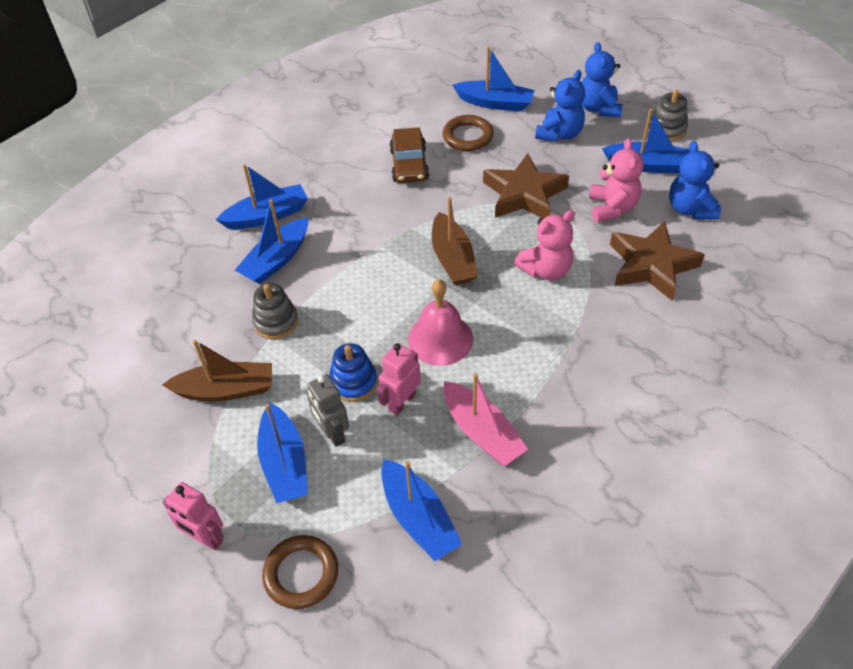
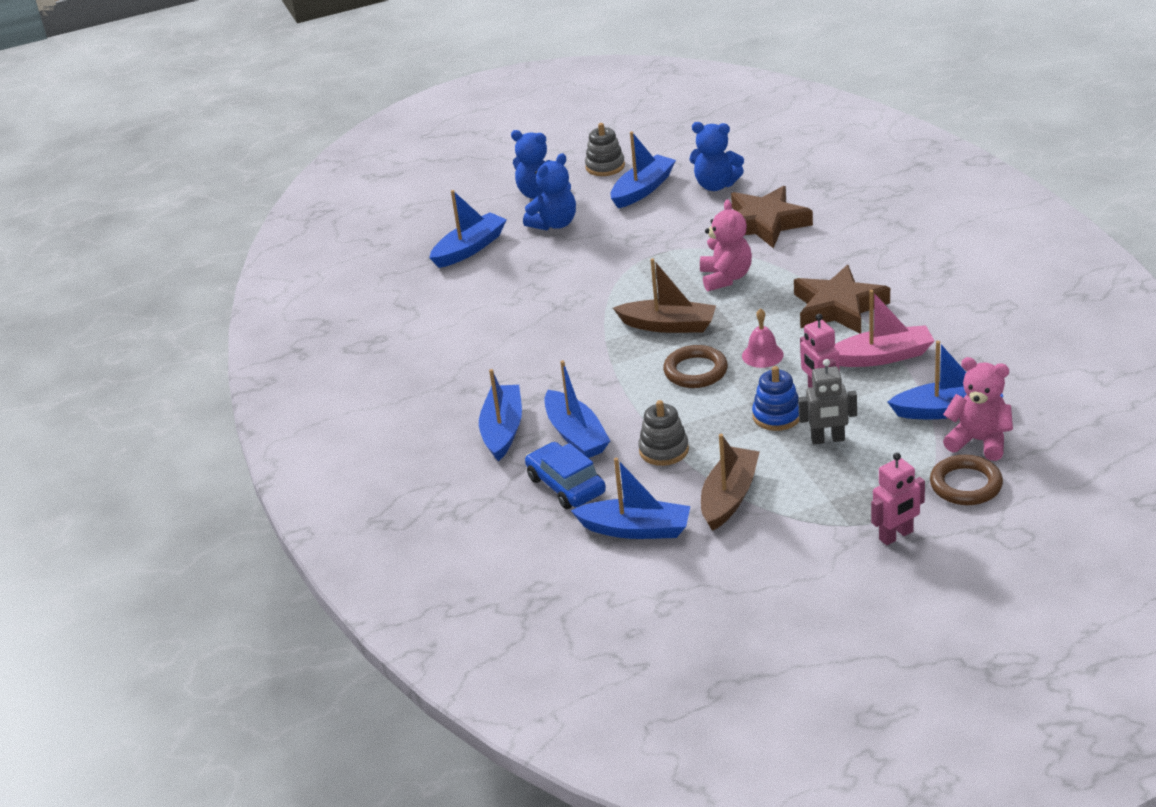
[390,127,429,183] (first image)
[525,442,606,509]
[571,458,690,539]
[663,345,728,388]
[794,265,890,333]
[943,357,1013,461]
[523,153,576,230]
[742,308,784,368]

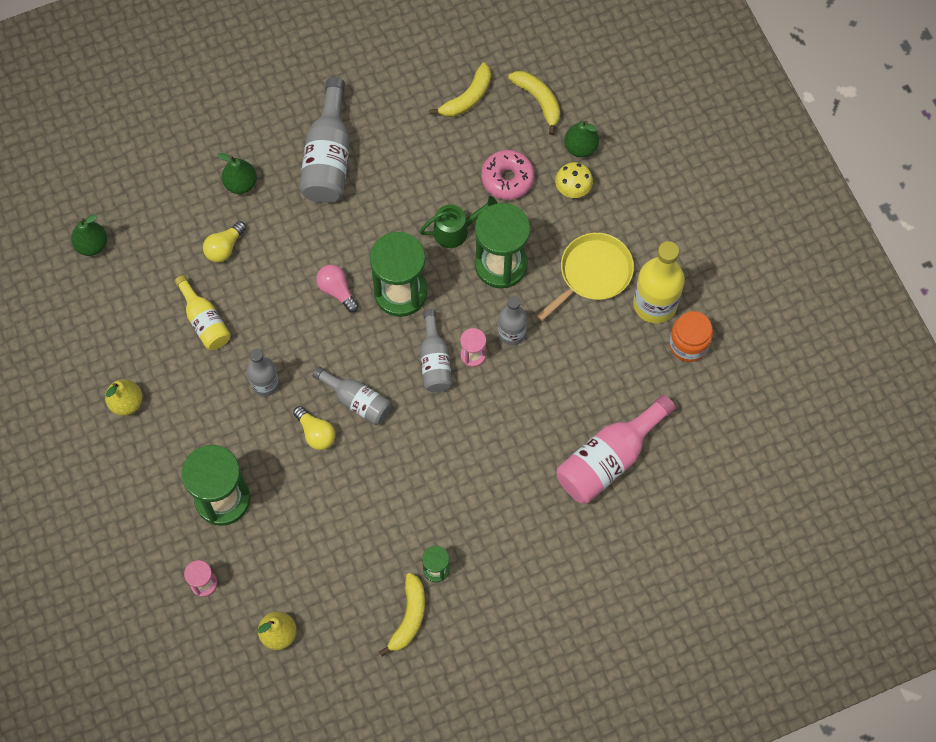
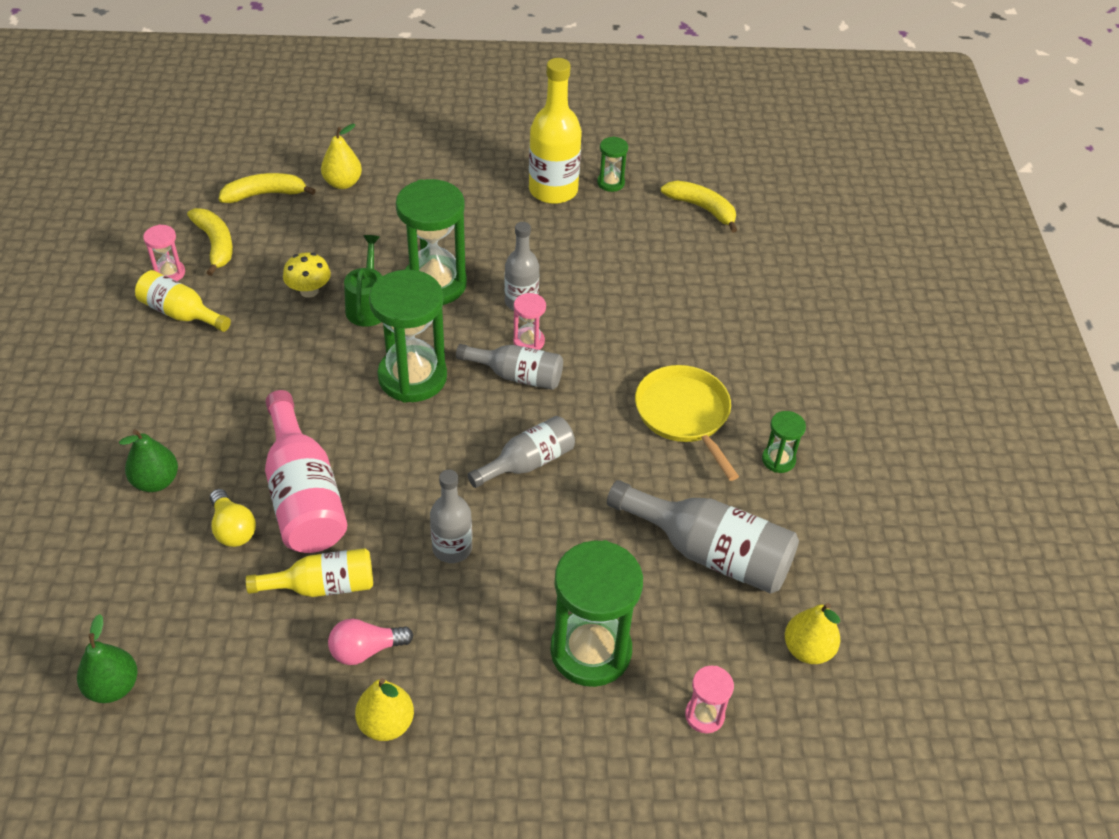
[293,406,335,450] (first image)
[481,150,535,200] (first image)
[135,270,231,332]
[143,225,185,281]
[607,480,799,594]
[328,619,413,665]
[661,181,737,233]
[635,365,739,481]
[283,253,331,298]
[265,390,347,553]
[597,137,628,192]
[321,124,362,189]

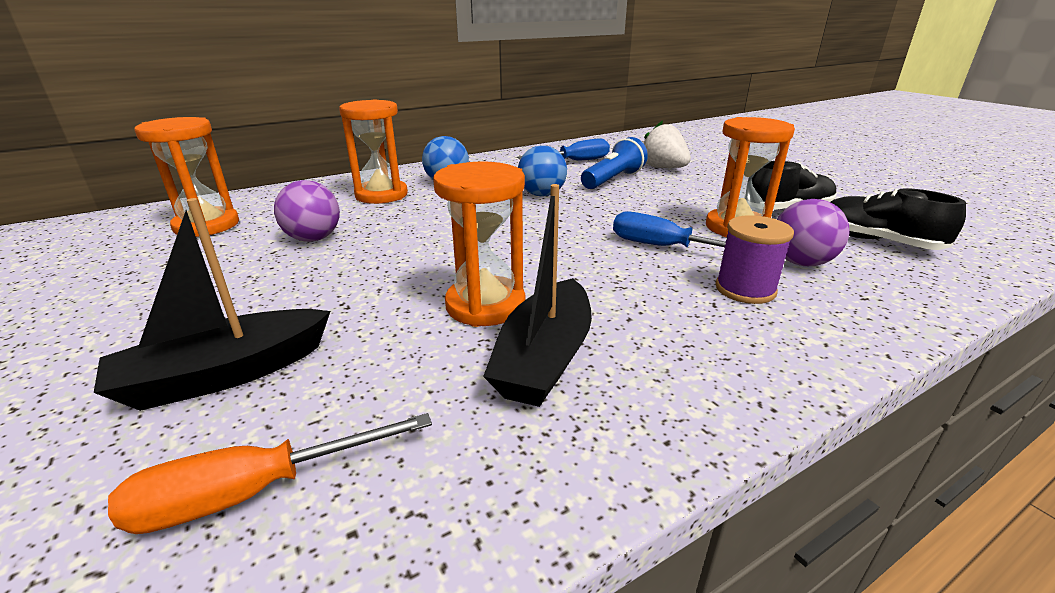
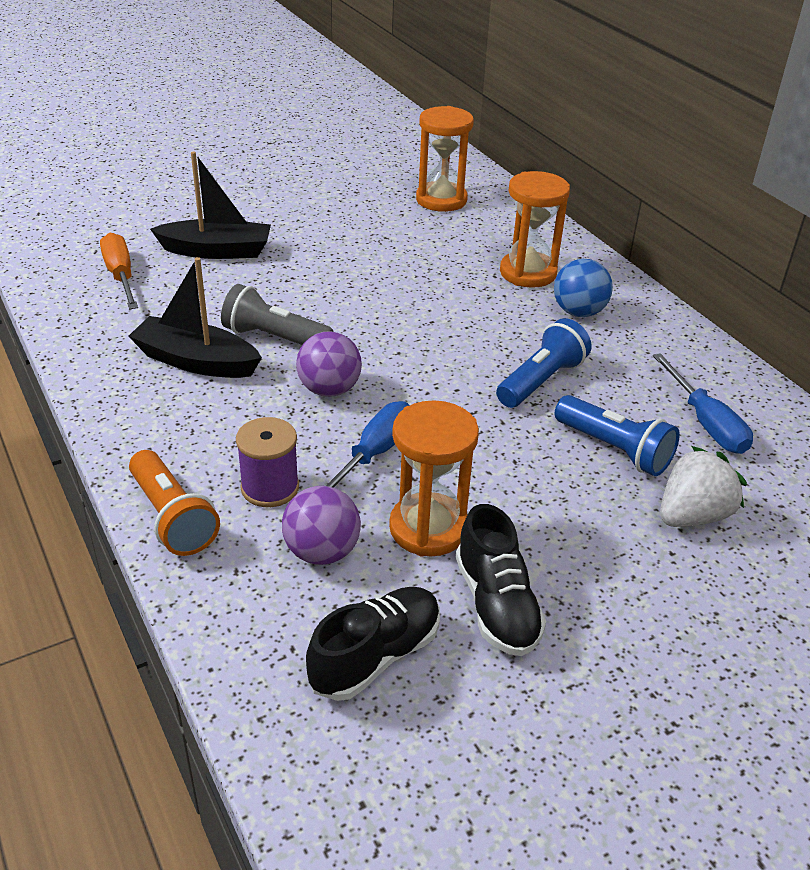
[129,450,220,556]
[296,331,362,397]
[221,284,334,345]
[496,318,591,408]
[150,152,271,259]

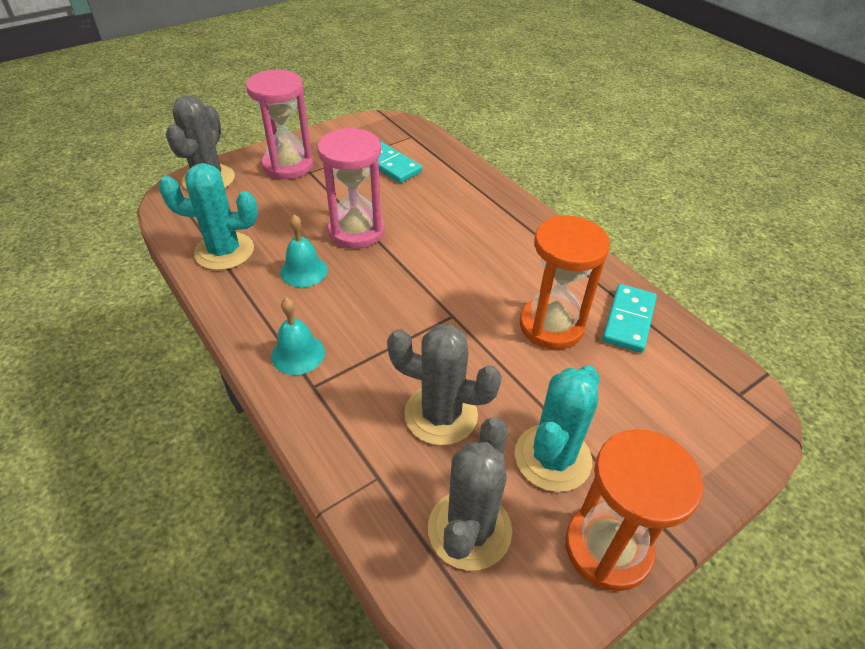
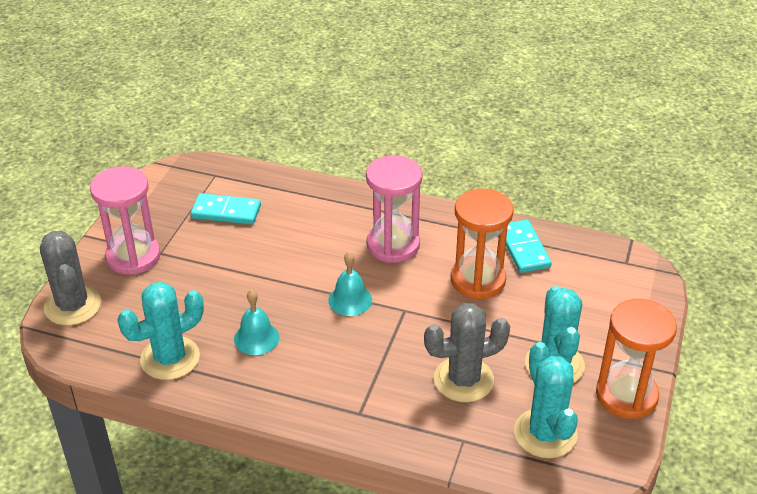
[328,252,372,316]
[366,155,422,263]
[514,342,578,459]

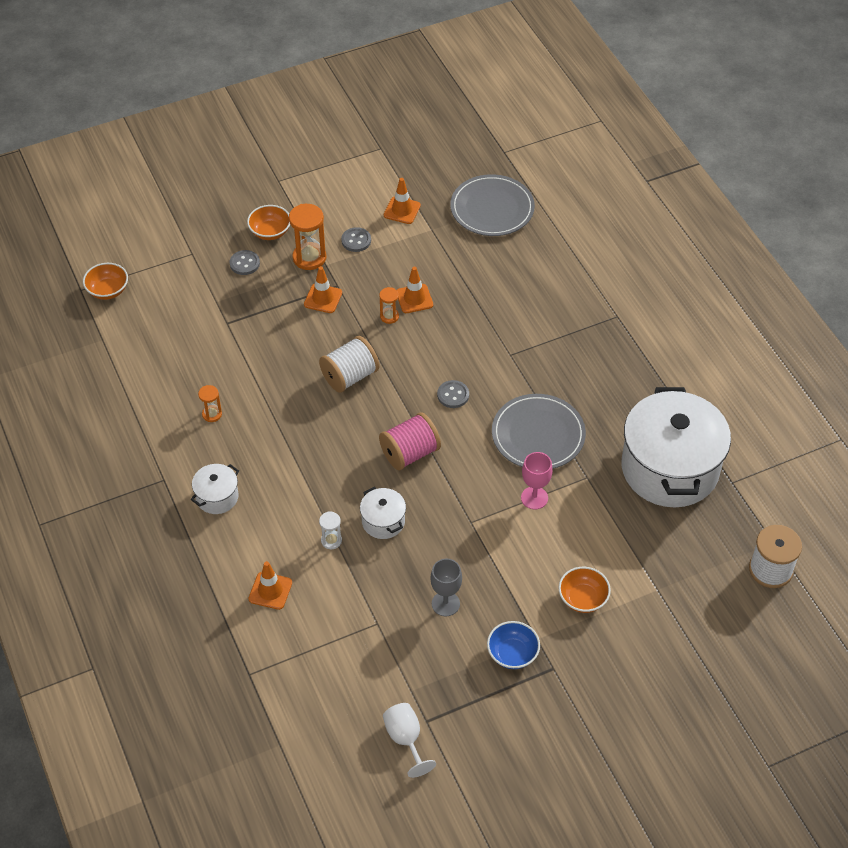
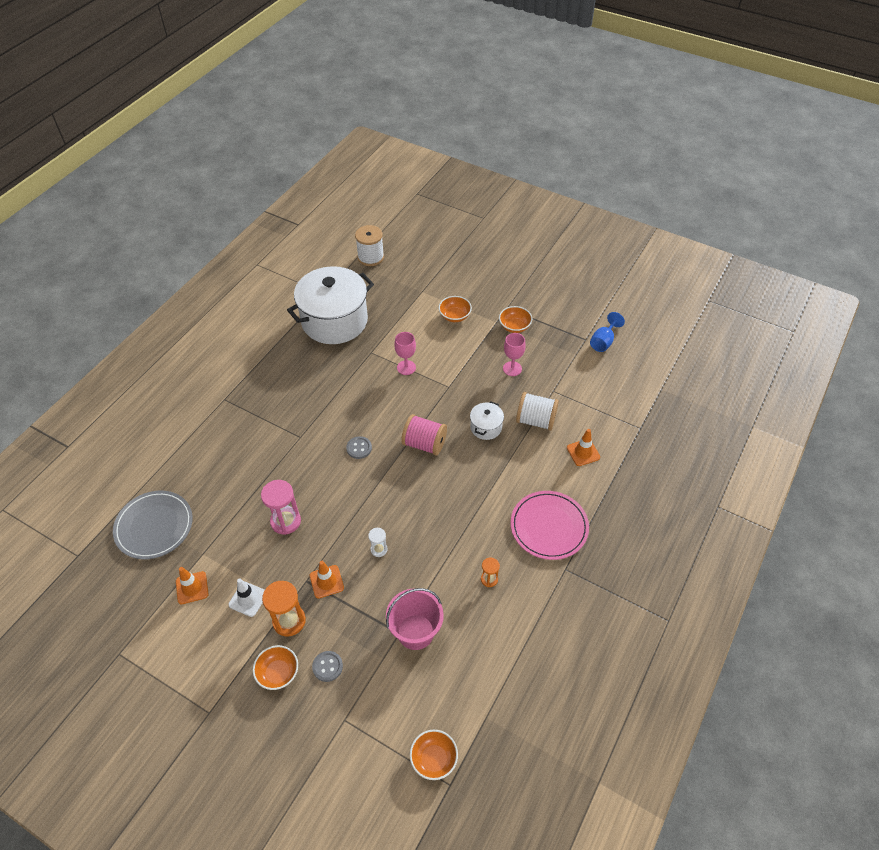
[379,287,399,324] (first image)
[492,394,586,469] (first image)
[386,588,444,650]
[516,392,559,431]
[368,528,388,557]
[511,491,589,560]
[228,579,265,617]
[261,480,301,535]
[590,312,625,352]
[503,333,526,376]
[499,306,532,333]

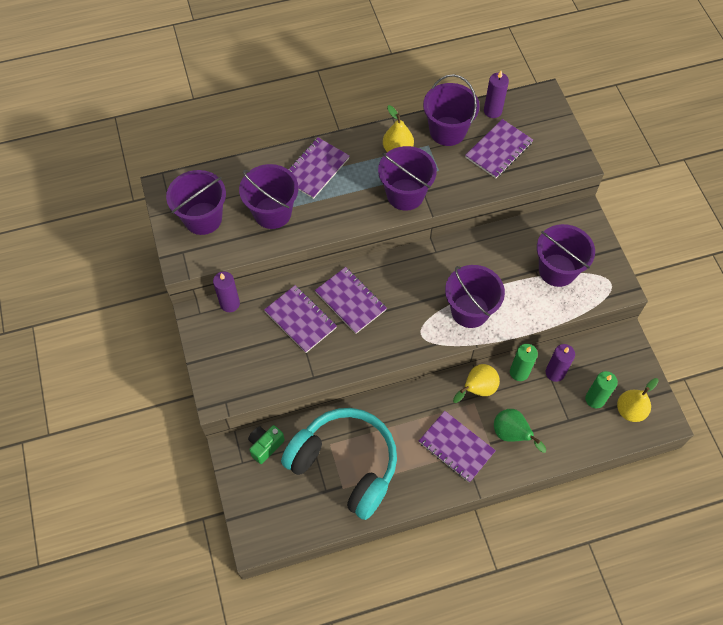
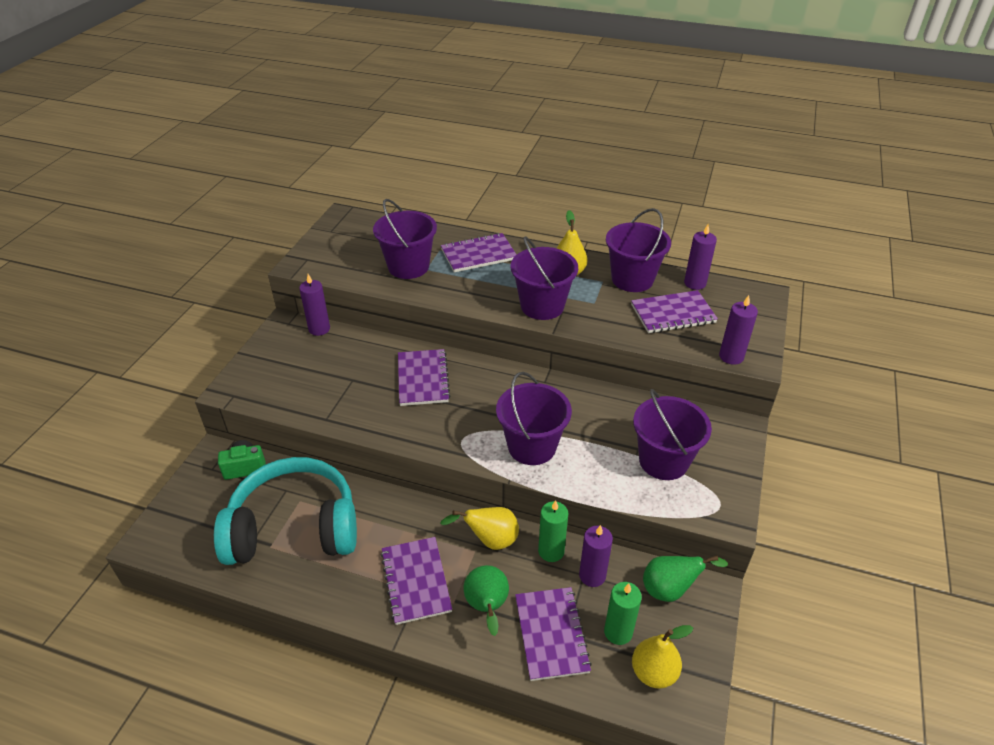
[166,170,226,235] (first image)
[643,555,728,602]
[719,295,758,365]
[515,587,592,681]
[214,457,357,565]

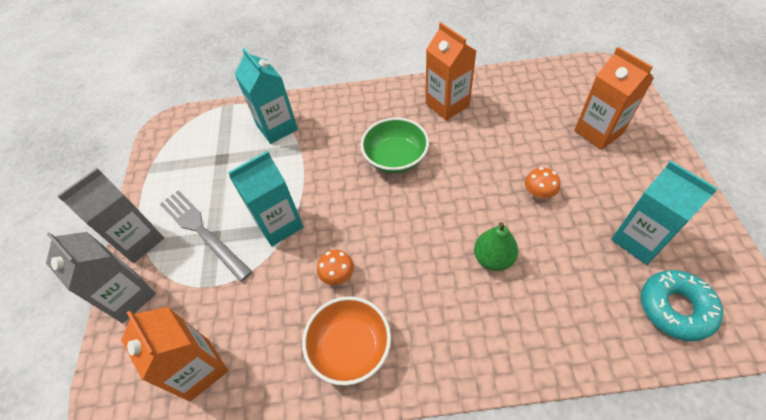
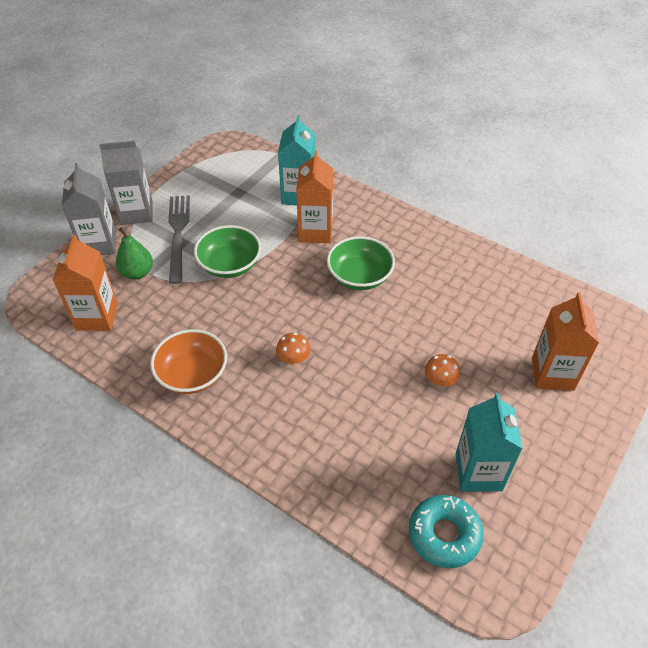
[276,332,311,365]
[296,150,333,243]
[116,228,153,279]
[194,225,261,278]

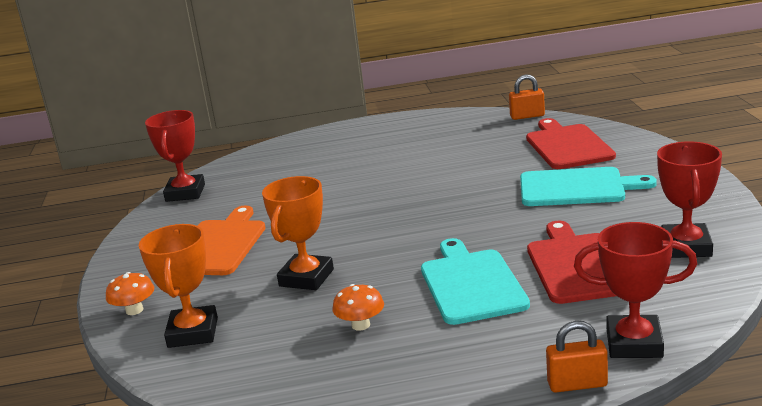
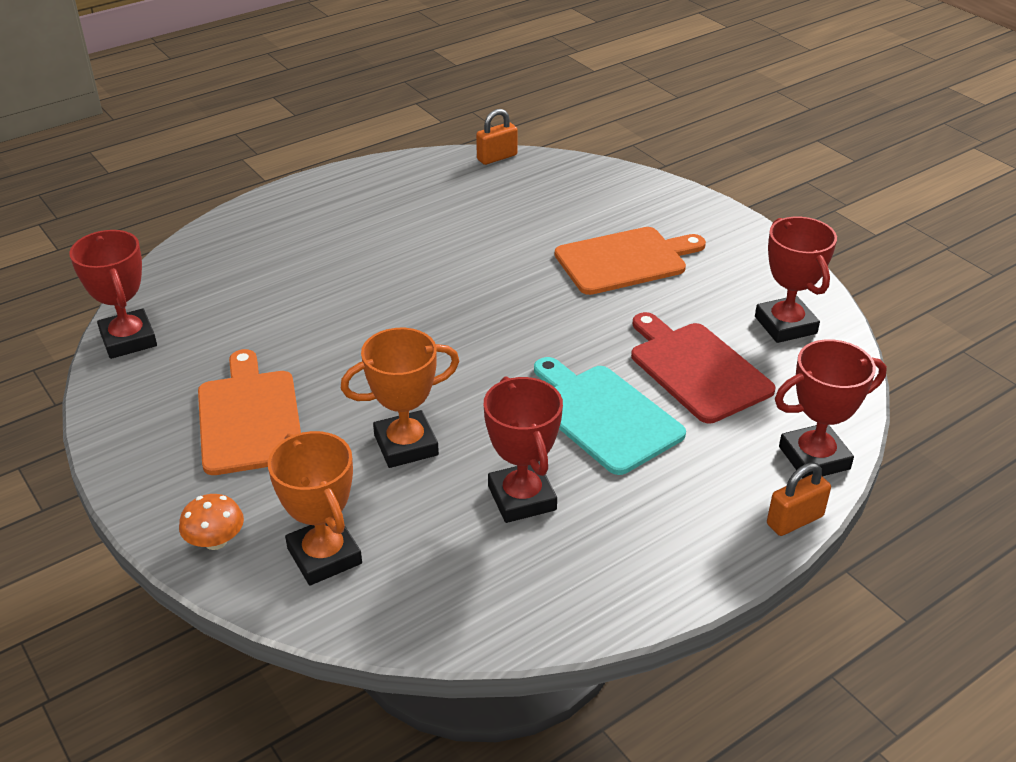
[526,118,616,169] (first image)
[484,376,563,523]
[555,227,706,295]
[341,328,459,468]

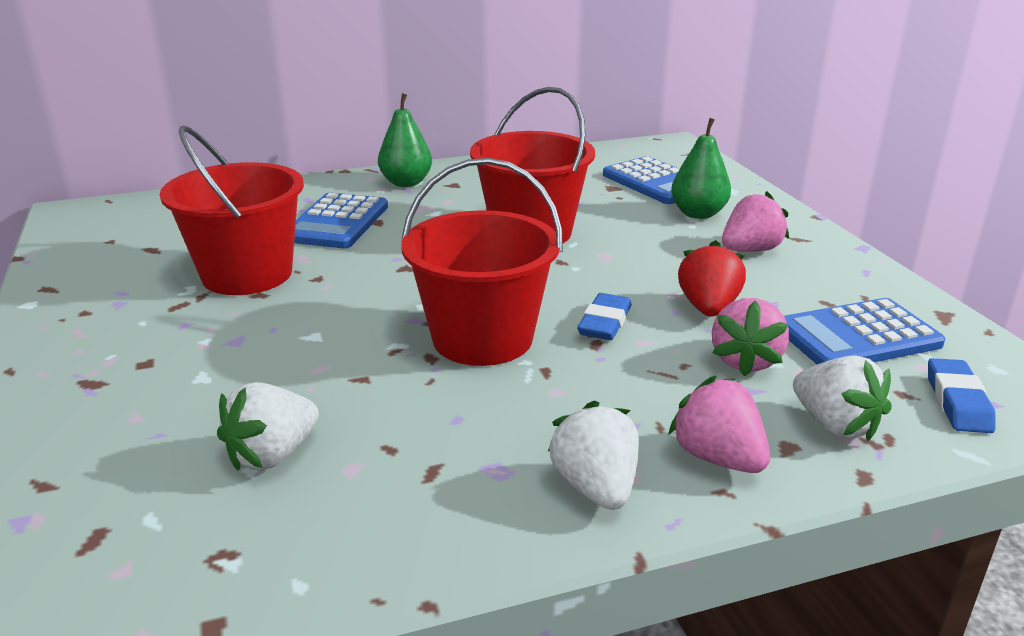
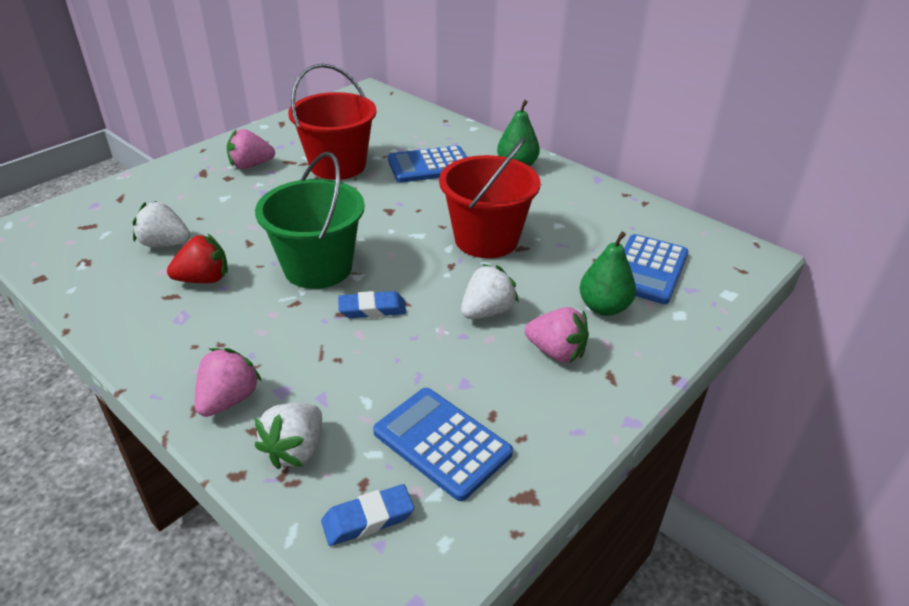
[461,264,519,319]
[167,234,228,283]
[227,129,275,169]
[255,152,365,289]

